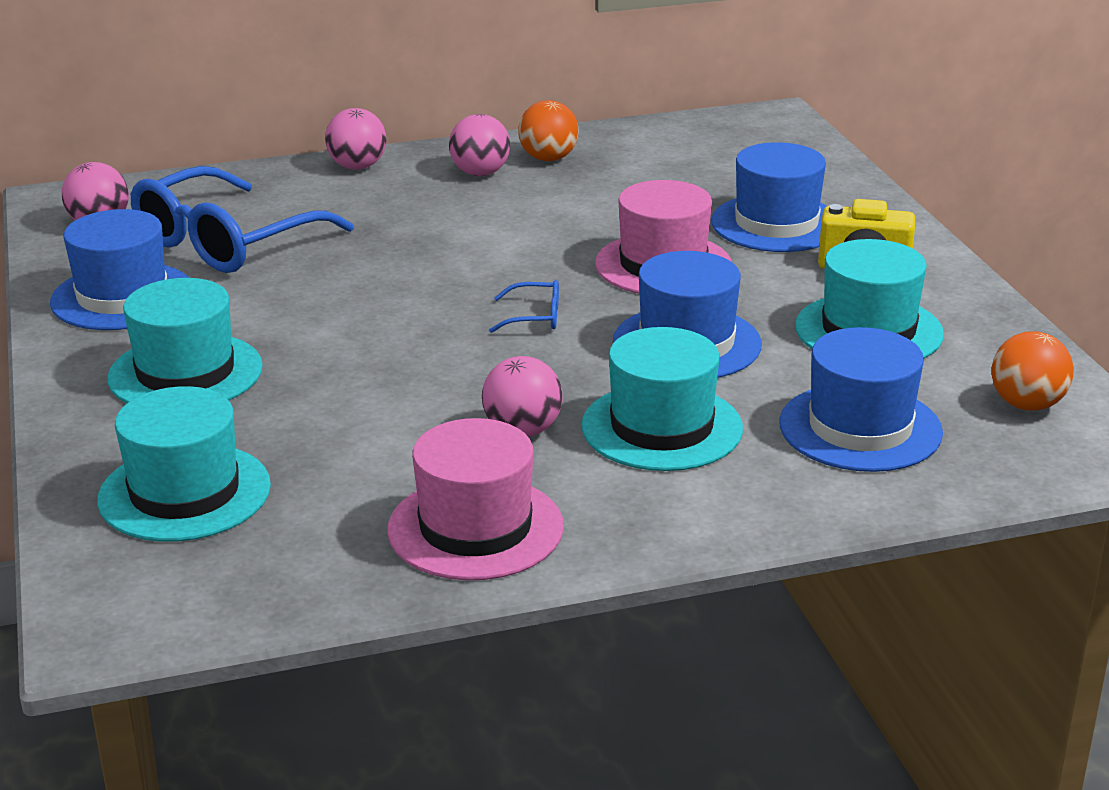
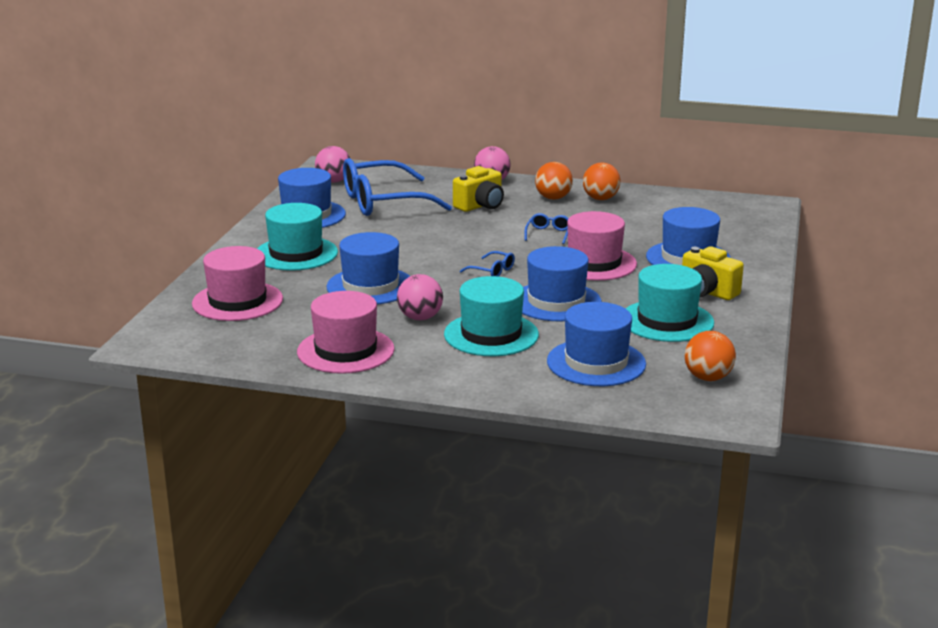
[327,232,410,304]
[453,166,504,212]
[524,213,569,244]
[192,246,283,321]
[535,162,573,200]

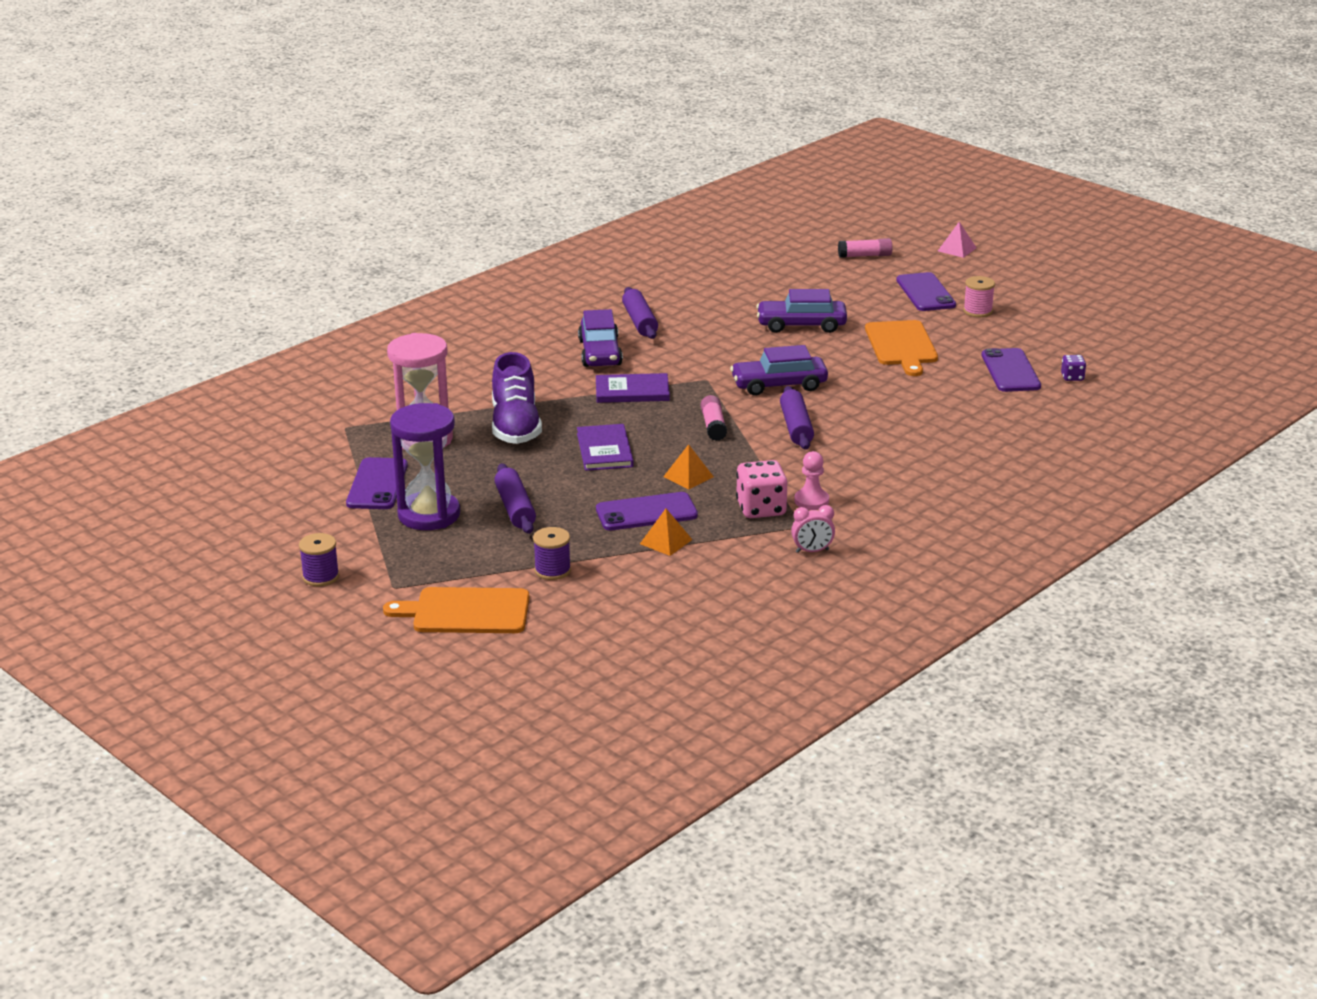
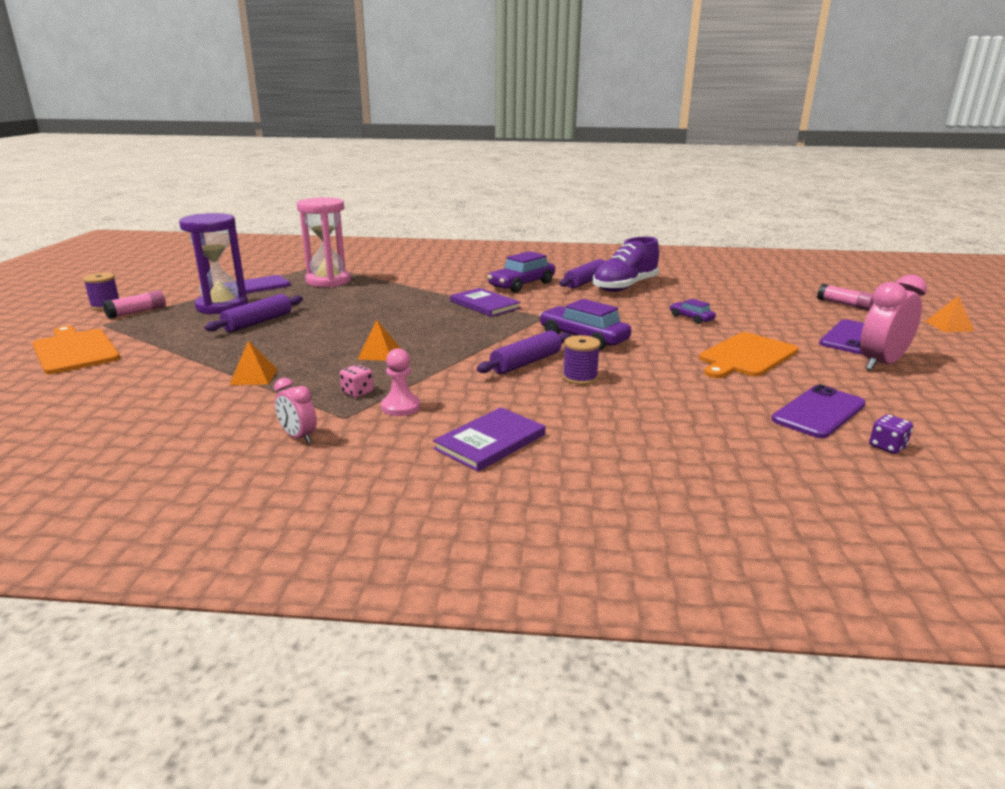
[596,492,698,530] (first image)
[593,237,659,292]
[563,335,600,385]
[433,407,545,472]
[103,290,166,319]
[860,274,927,371]
[925,295,974,332]
[340,364,374,398]
[670,299,716,324]

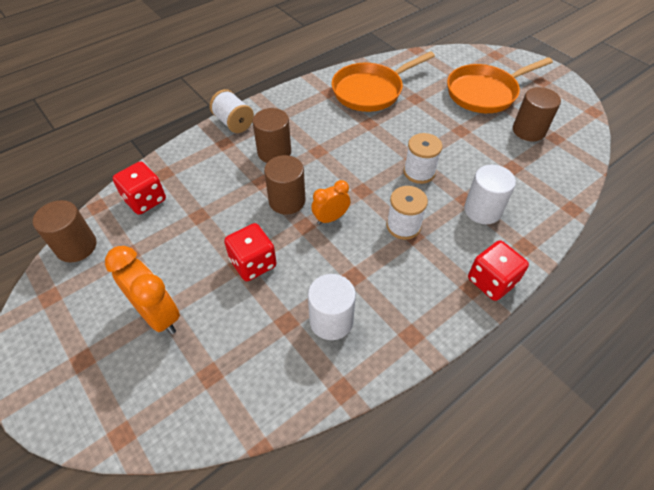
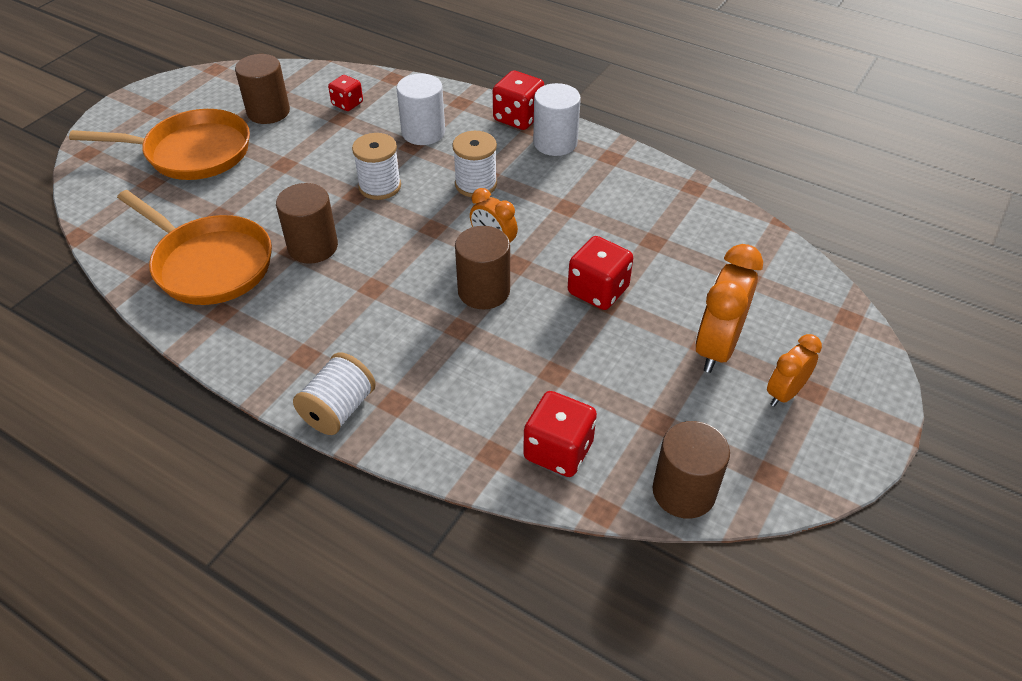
[328,75,363,111]
[767,334,822,407]
[276,183,338,264]
[533,83,581,156]
[69,109,250,180]

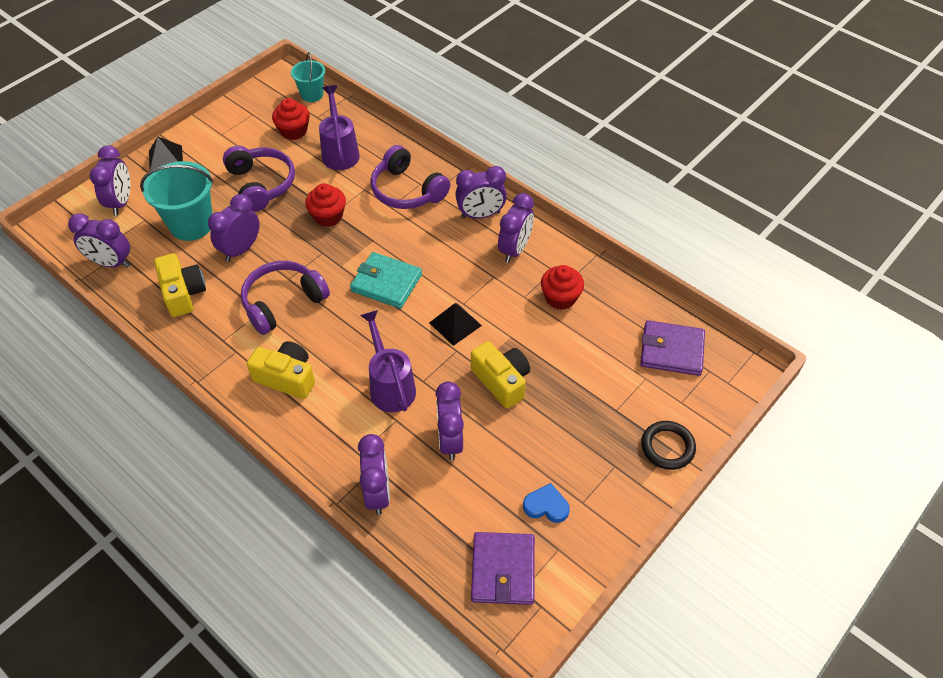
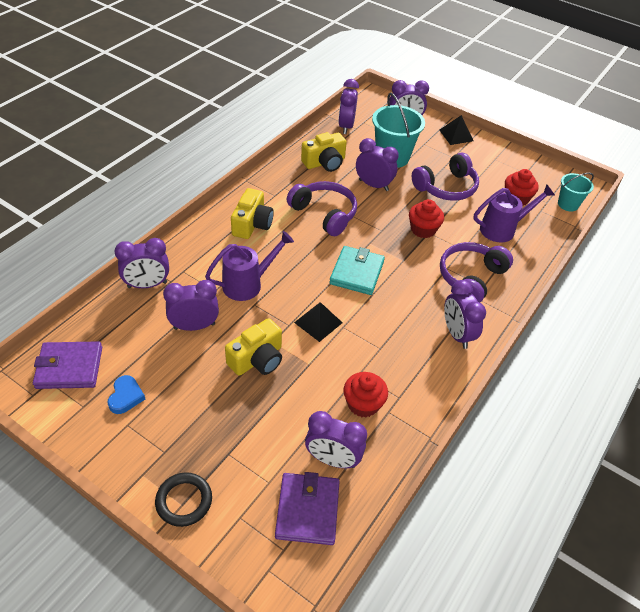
[305,411,367,468]

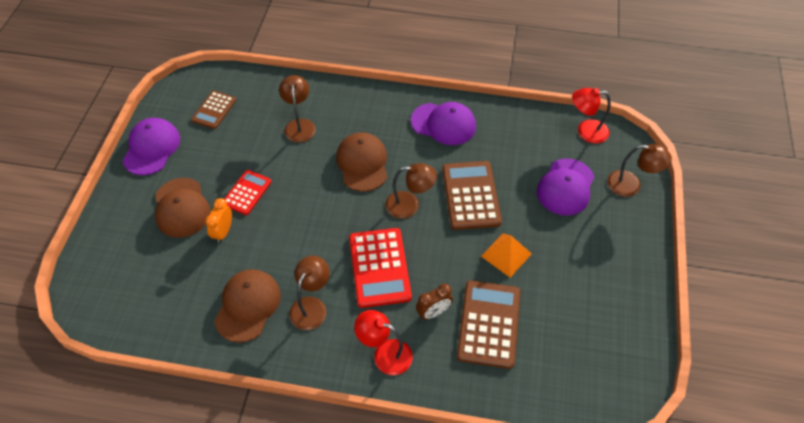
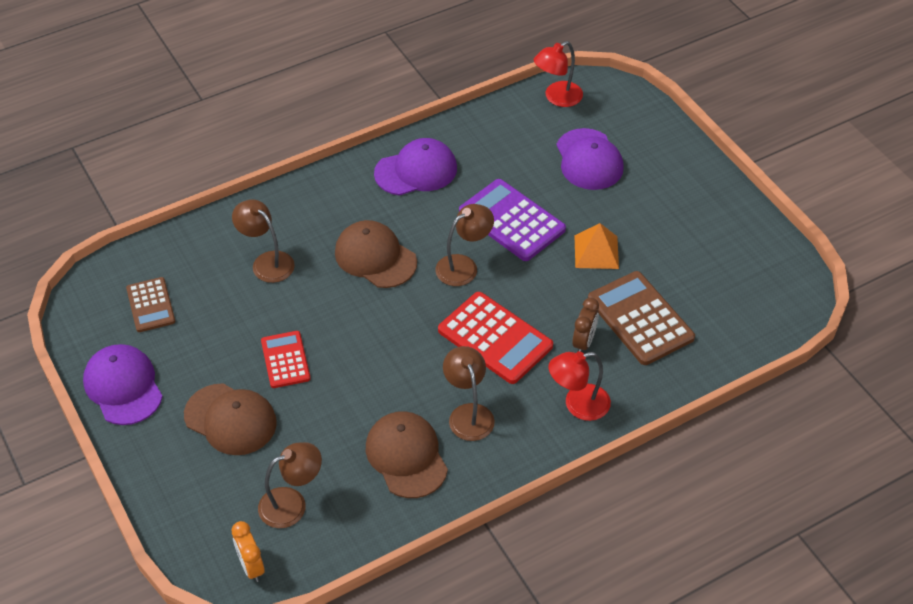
[231,521,265,582]
[258,442,322,528]
[459,179,566,261]

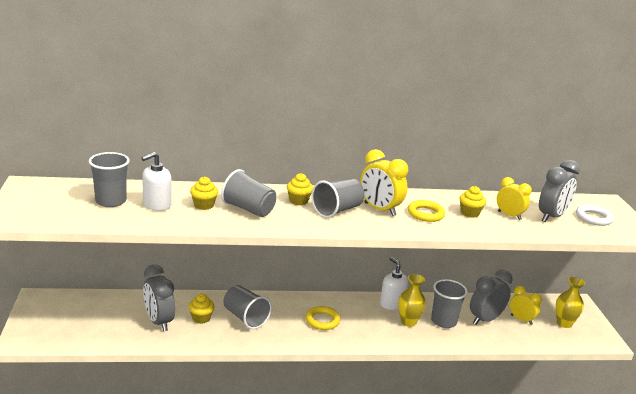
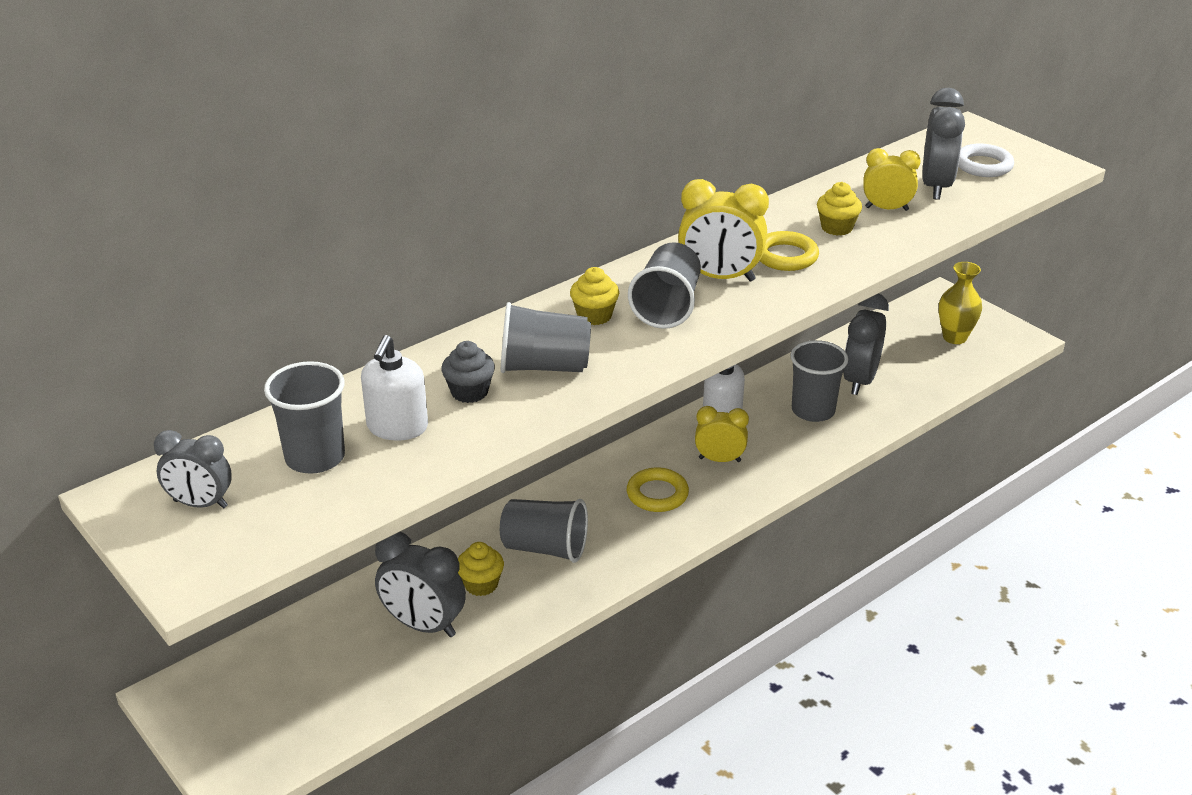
[398,274,426,327] (first image)
[154,430,232,508]
[695,406,749,462]
[441,341,495,403]

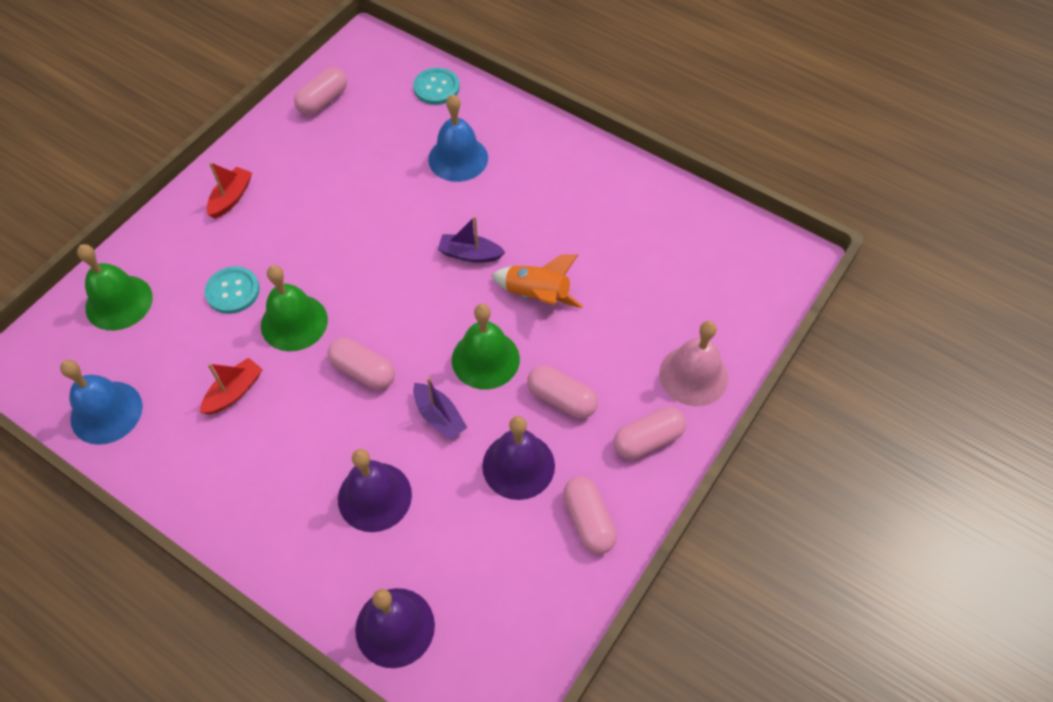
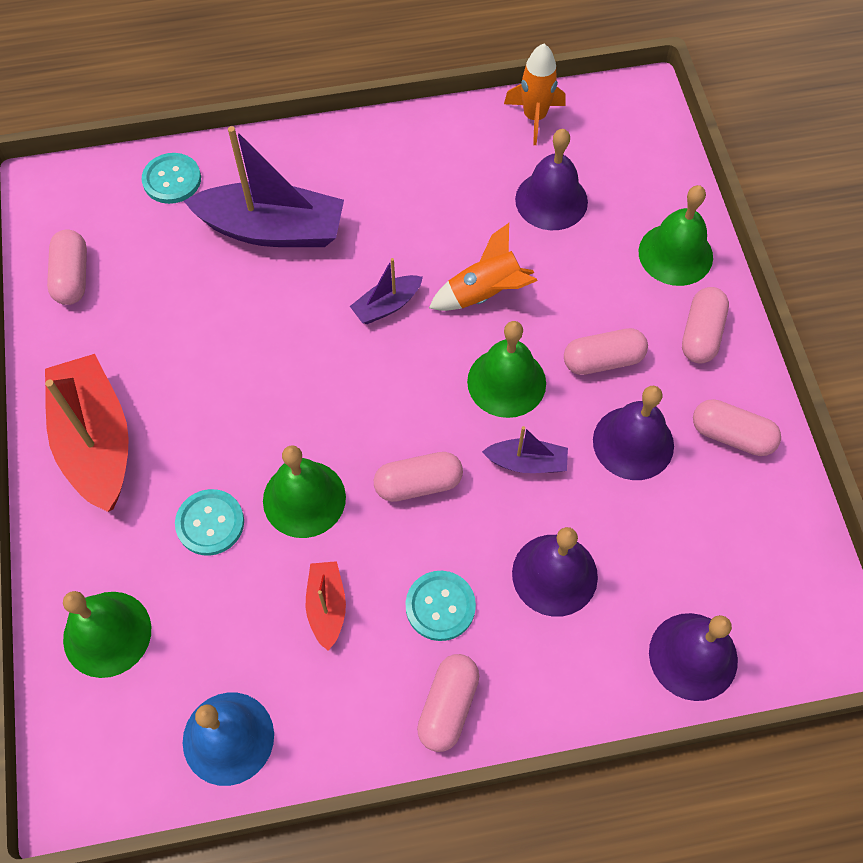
[405,571,476,641]
[417,654,479,752]
[504,44,566,145]
[515,129,588,230]
[184,126,344,247]
[639,185,713,286]
[45,354,129,512]

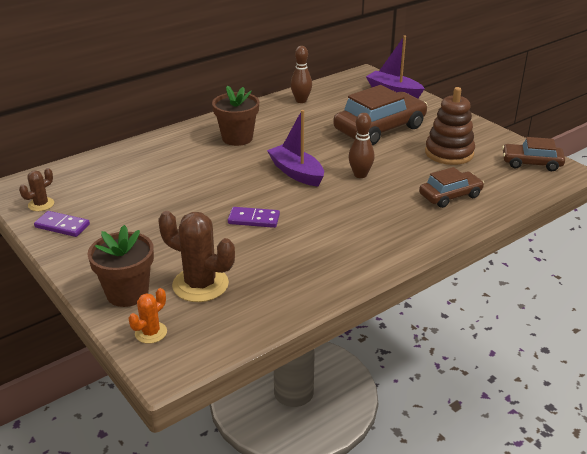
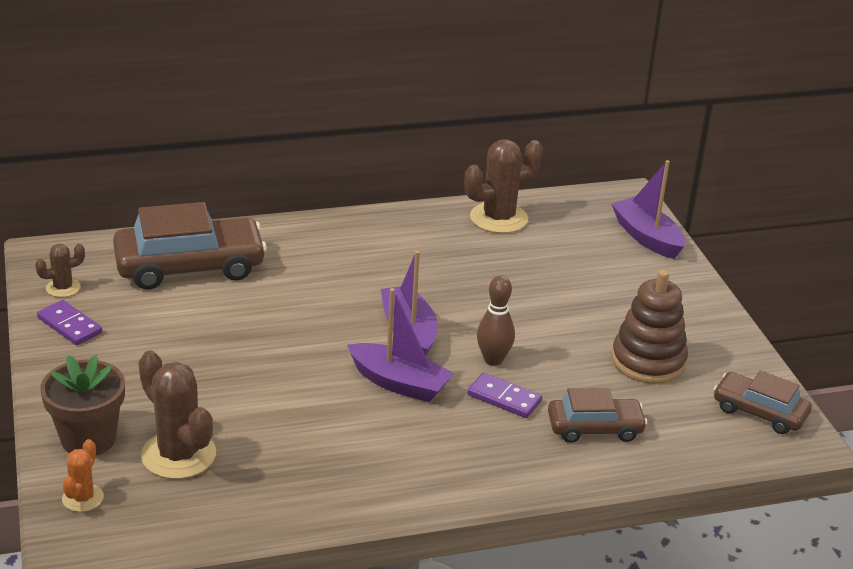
[212,85,259,146] (first image)
[347,288,454,403]
[467,372,542,418]
[113,202,267,290]
[464,139,543,233]
[62,439,104,512]

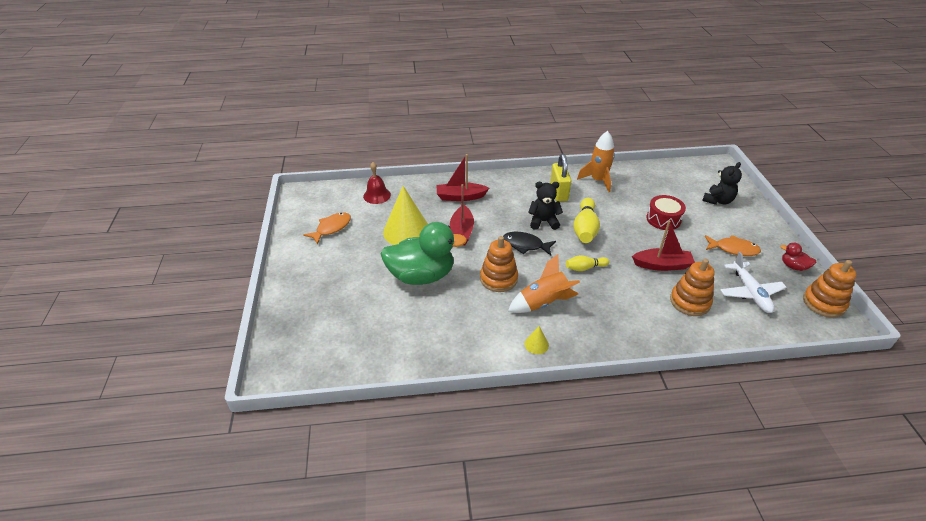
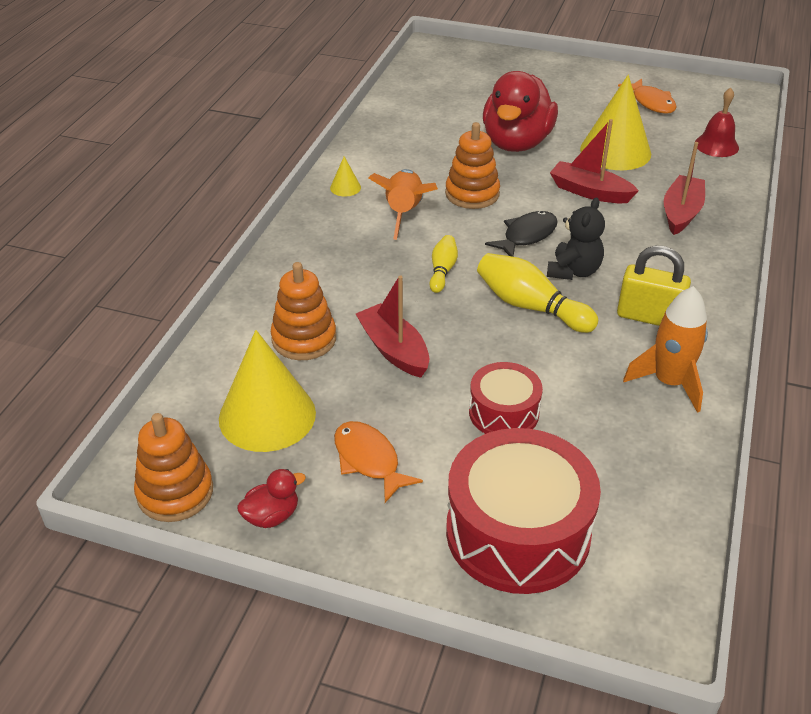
[446,428,601,594]
[219,330,316,452]
[483,71,558,152]
[356,275,430,378]
[334,421,423,503]

